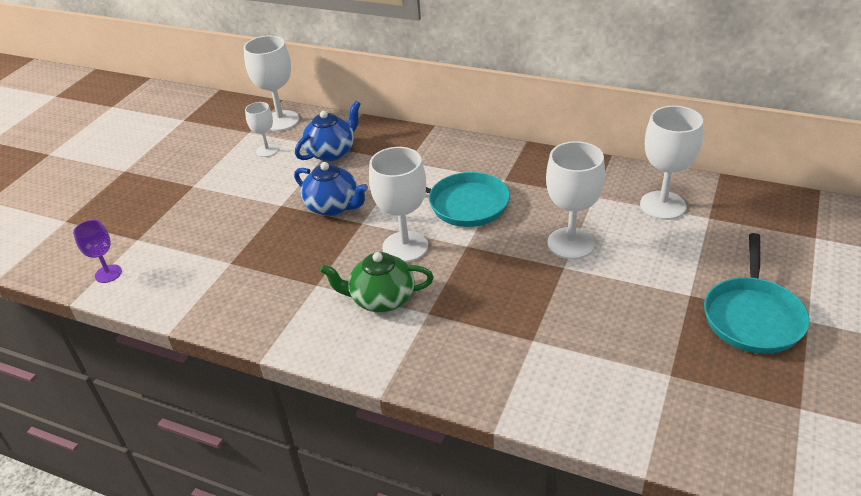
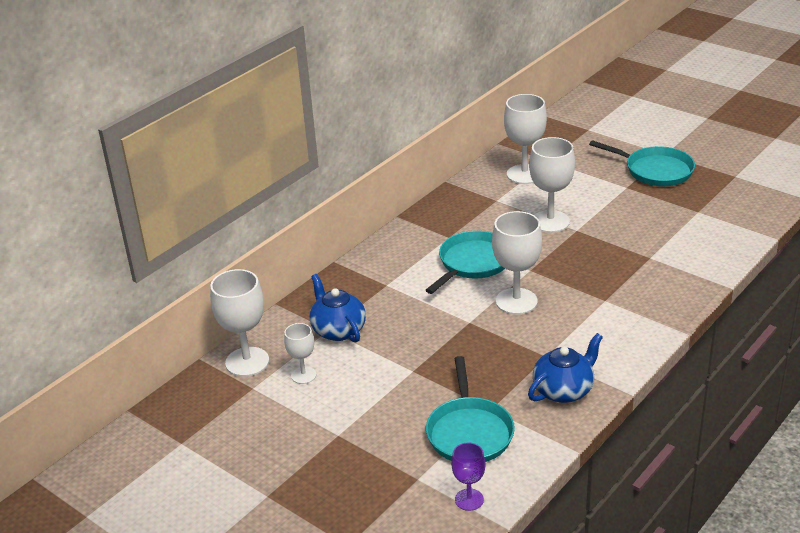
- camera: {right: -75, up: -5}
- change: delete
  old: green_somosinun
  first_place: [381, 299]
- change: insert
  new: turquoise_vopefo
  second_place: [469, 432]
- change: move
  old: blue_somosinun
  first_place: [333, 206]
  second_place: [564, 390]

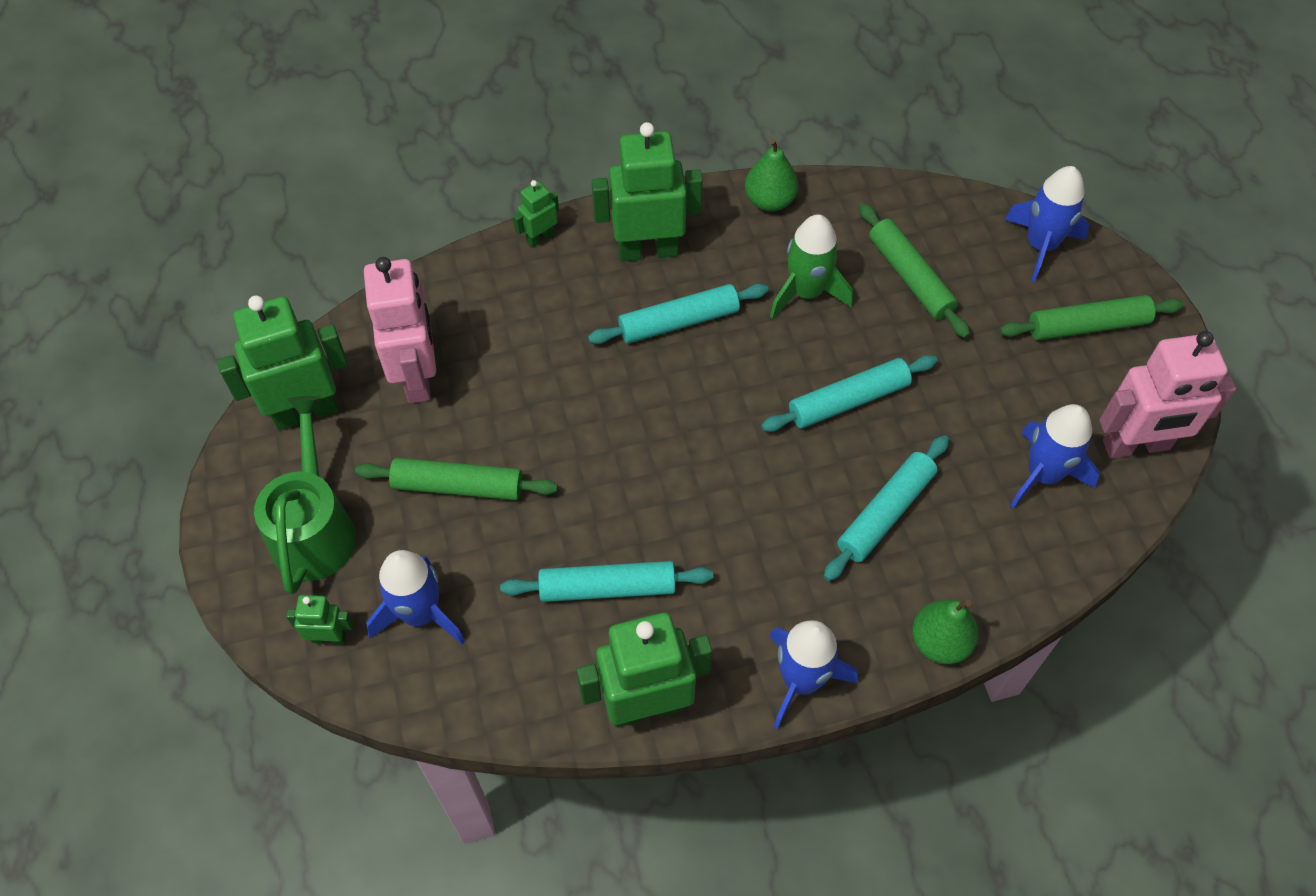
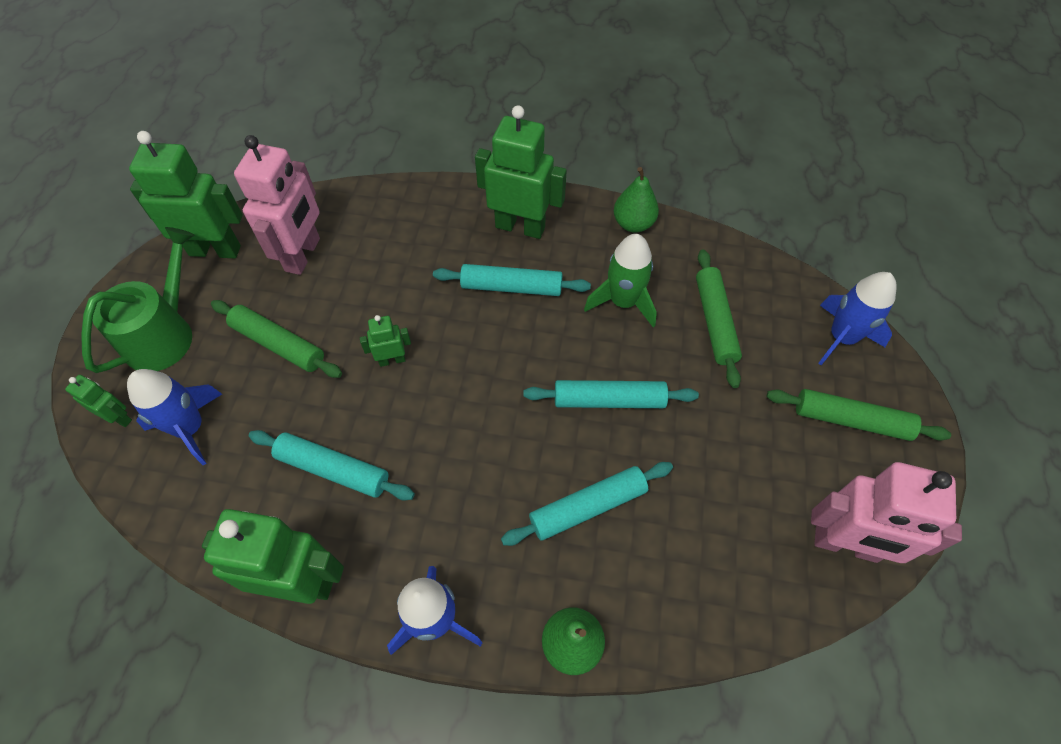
- camera: {right: 25, up: 0}
- change: delete
  old: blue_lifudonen
  first_place: [1043, 474]
- change: move
  old: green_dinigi
  first_place: [540, 238]
  second_place: [392, 360]

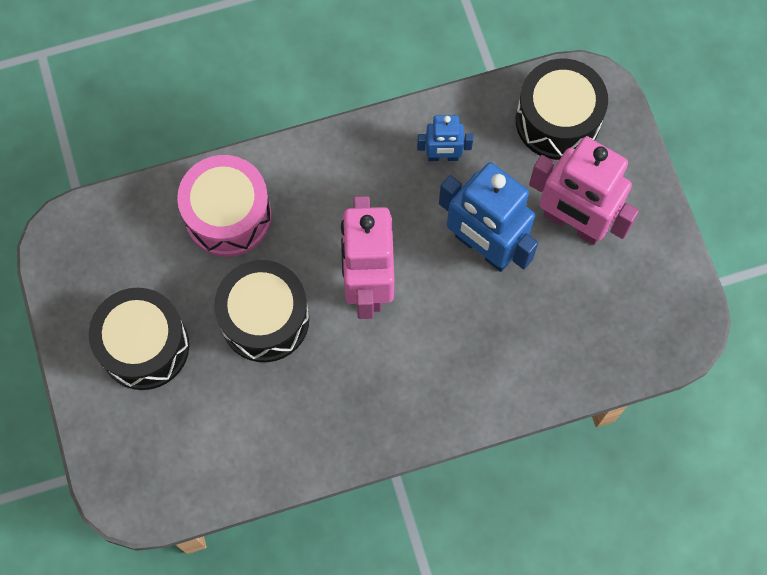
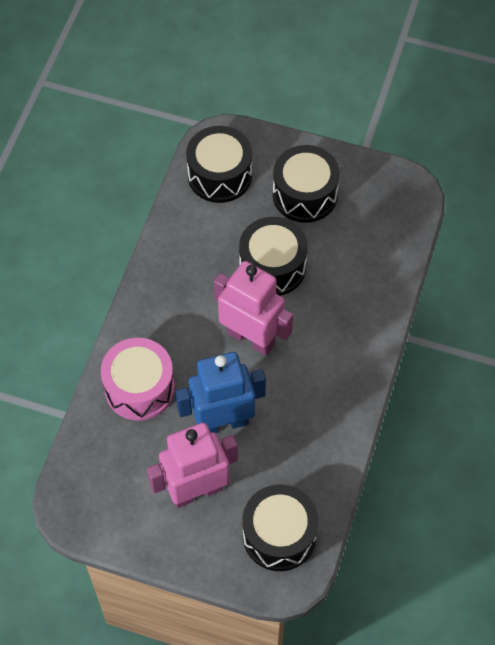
- camera: {right: 125, up: -10}
- change: delete
  old: blue_dinigi
  first_place: [443, 156]
- change: insert
  new: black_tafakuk
  second_place: [219, 175]
- change: move
  old: pink_tafakuk
  first_place: [228, 215]
  second_place: [139, 388]

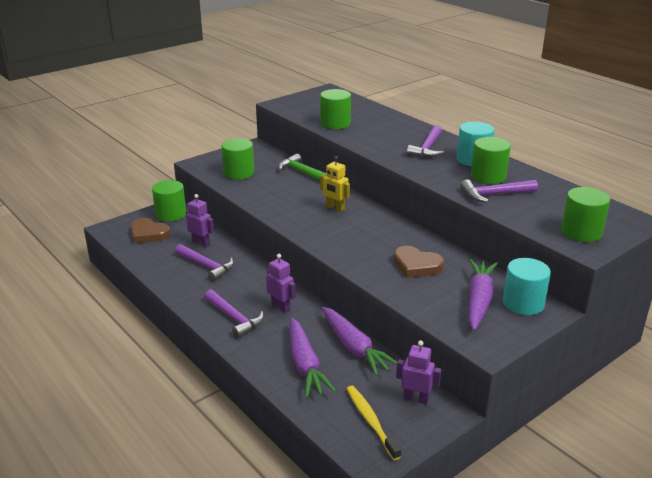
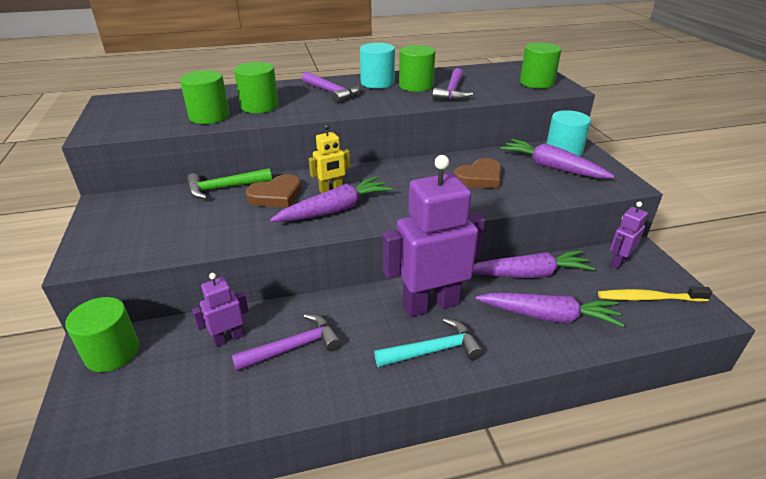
- camera: {right: -65, up: 5}
- change: insert
  new: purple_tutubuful
  second_place: [335, 210]
- change: move
  old: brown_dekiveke
  first_place: [148, 234]
  second_place: [276, 195]
- change: move
  old: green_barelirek
  first_place: [239, 173]
  second_place: [259, 106]
- change: recolor
  old: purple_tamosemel
  new: turquoise_tamosemel
  first_place: [234, 318]
  second_place: [433, 351]
- change: resize
  old: purple_dinigi
  first_place: [281, 307]
  second_place: [430, 304]
  factor: 2.1

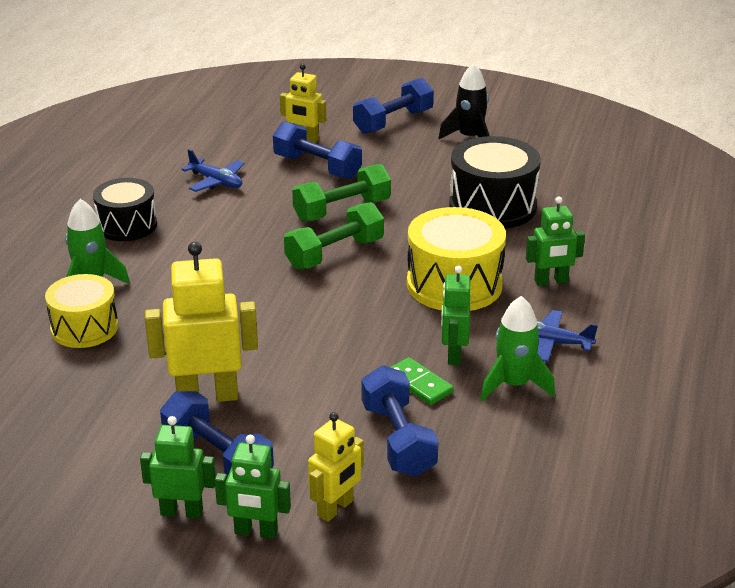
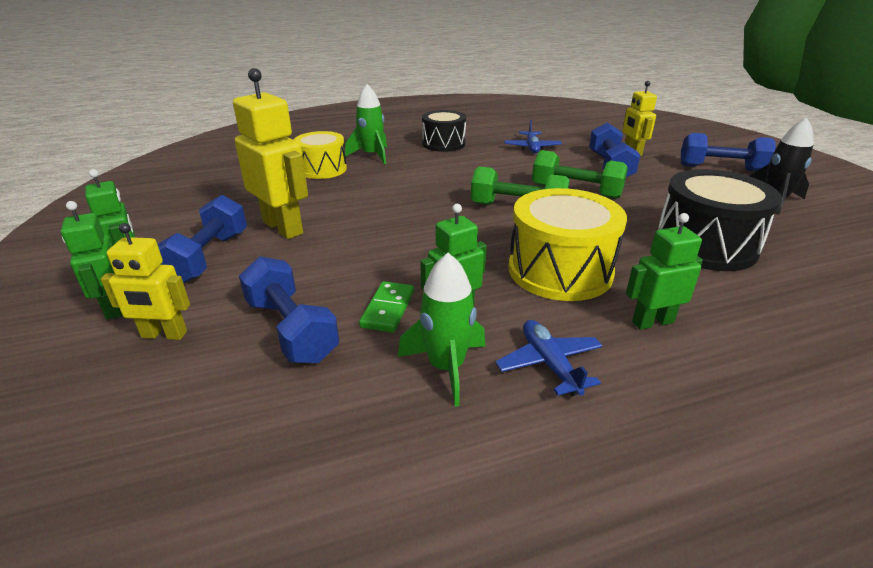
- camera: {right: 55, up: 0}
- change: rotate
  old: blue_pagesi
  first_place: [398, 440]
  second_place: [291, 330]
  degrees: -75
- change: rotate
  old: green_dinigi
  first_place: [551, 281]
  second_place: [652, 322]
  degrees: 120

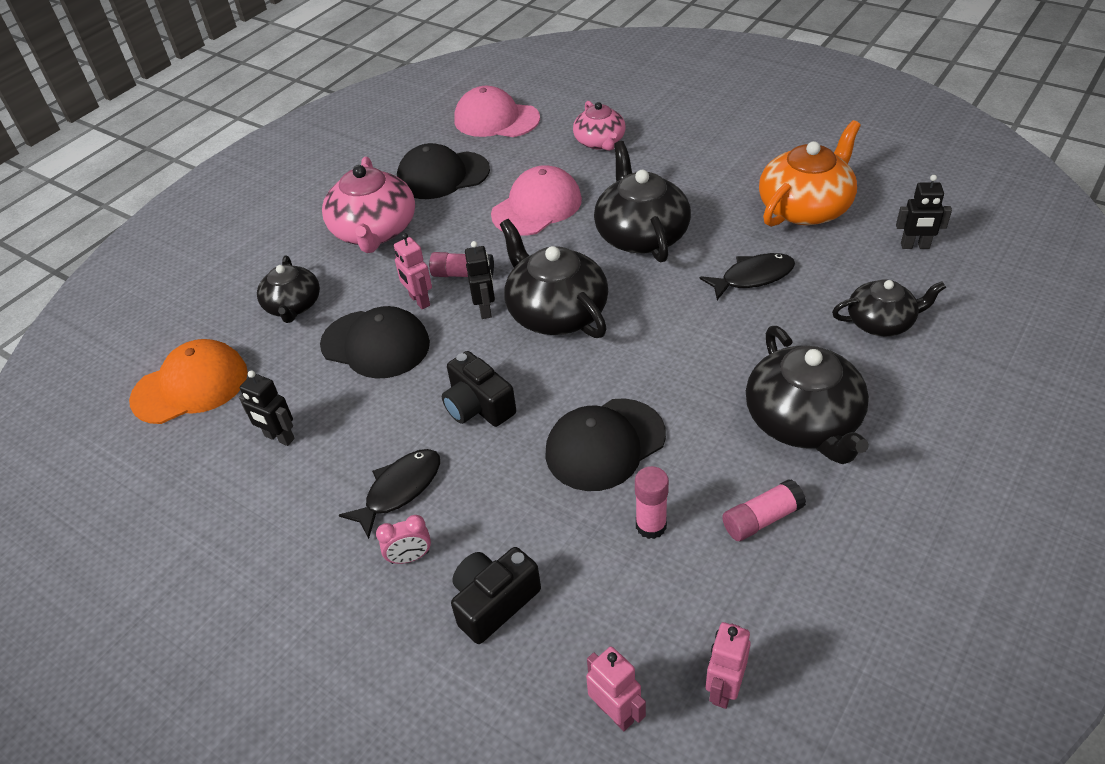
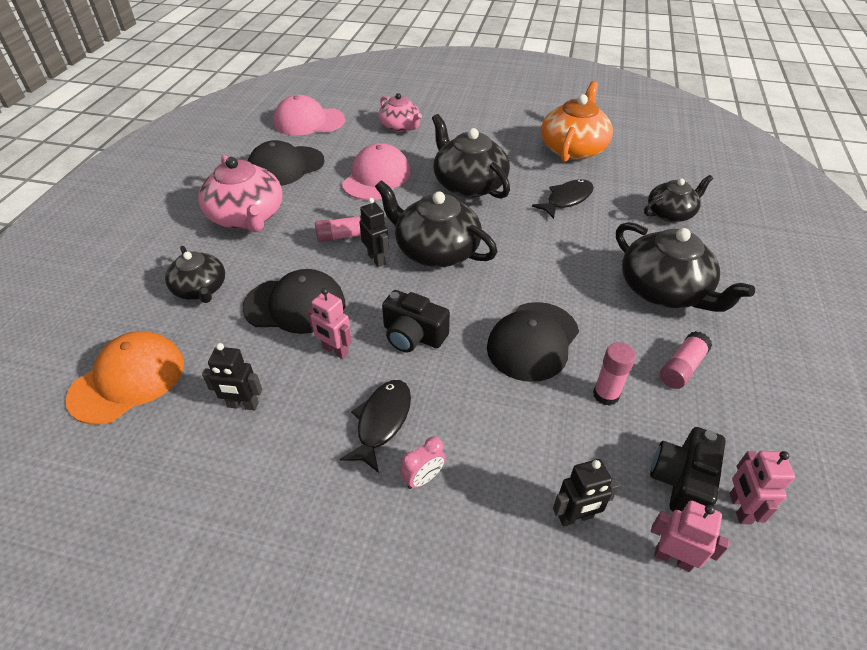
- camera: {right: -25, up: 0}
- change: move
  old: pink_dinigi
  first_place: [419, 301]
  second_place: [335, 351]
- change: move
  old: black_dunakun
  first_place: [494, 602]
  second_place: [682, 481]
- change: move
  old: black_dinigi
  first_place: [915, 246]
  second_place: [575, 517]

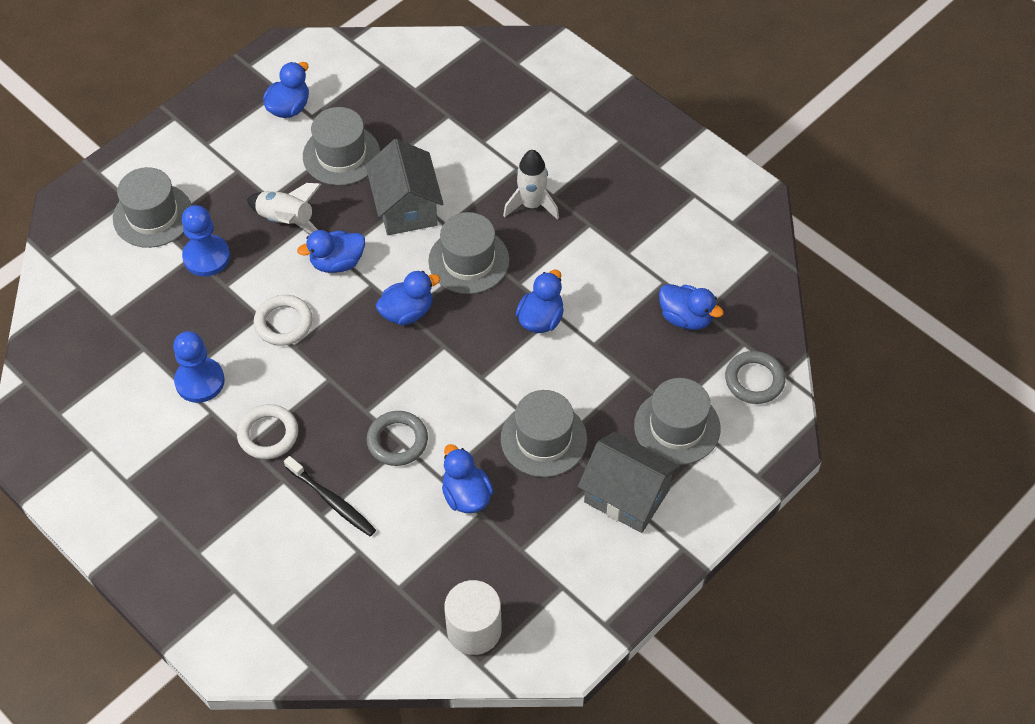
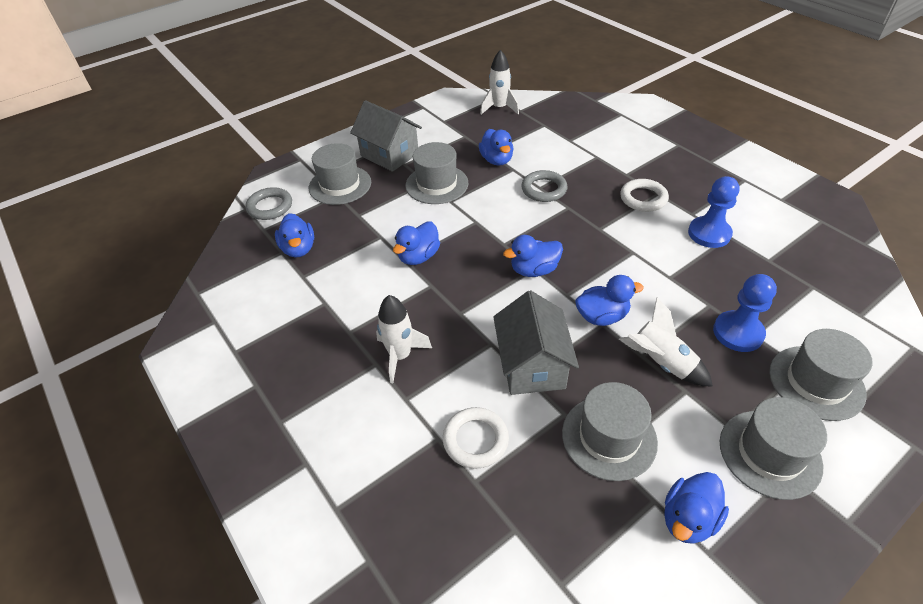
- camera: {right: -170, up: -10}
- change: delete
  old: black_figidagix
  first_place: [332, 501]
- change: move
  old: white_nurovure
  first_place: [283, 323]
  second_place: [475, 440]
- change: move
  old: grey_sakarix
  first_place: [468, 261]
  second_place: [769, 453]
- change: replace
  old: white_barelirek
  new: white_lifudonen
  first_place: [474, 629]
  second_place: [499, 108]
- change: rotate
  old: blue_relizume
  first_place: [686, 318]
  second_place: [299, 249]
  degrees: -150

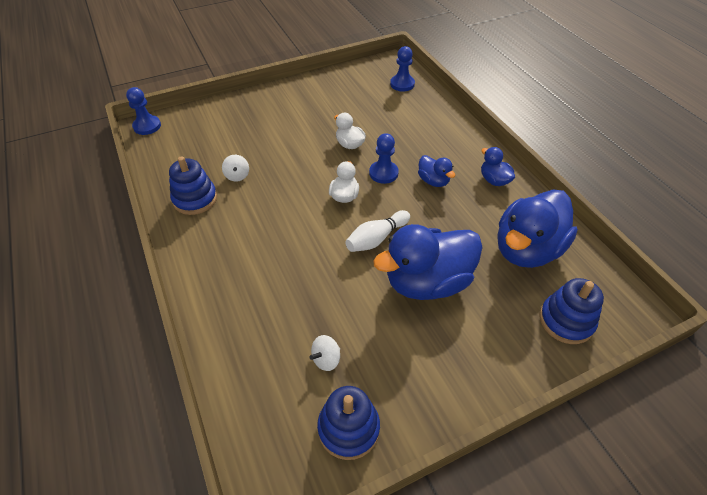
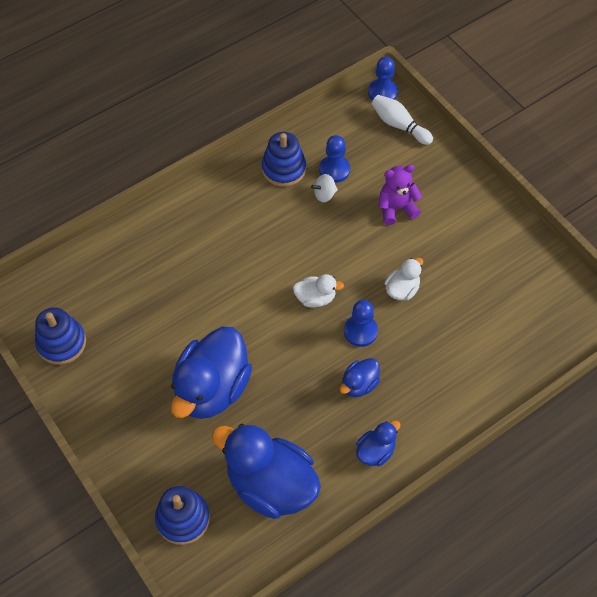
- camera: {right: 80, up: 10}
- change: delete
  old: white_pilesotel
  first_place: [326, 359]
- change: insert
  new: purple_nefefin
  second_place: [396, 208]
- change: move
  old: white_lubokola
  first_place: [376, 238]
  second_place: [399, 125]
- change: move
  old: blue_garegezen
  first_place: [402, 84]
  second_place: [334, 170]
- change: rotate
  old: blue_relizume
  first_place: [427, 282]
  second_place: [212, 389]
  degrees: -120

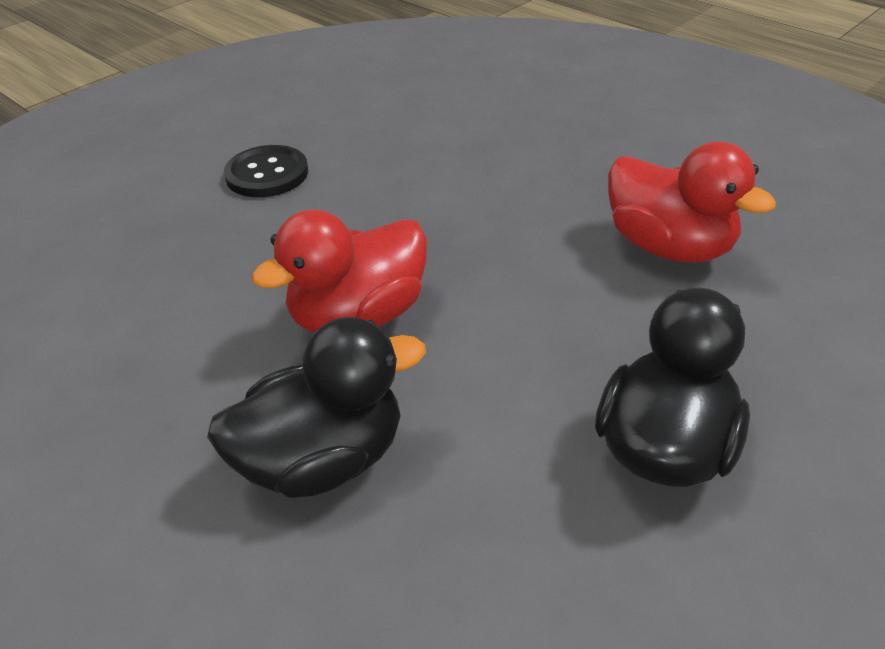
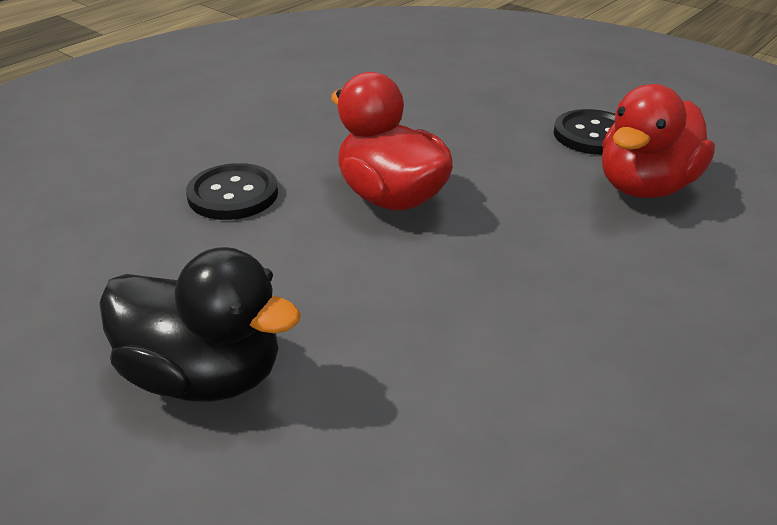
- camera: {right: 85, up: -5}
- change: move
  old: red_relizume
  first_place: [669, 247]
  second_place: [645, 187]
- change: replace
  old: black_relizume
  new: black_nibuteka
  first_place: [323, 460]
  second_place: [233, 194]

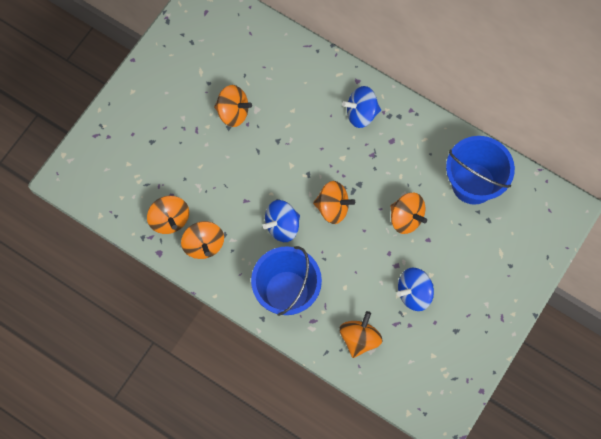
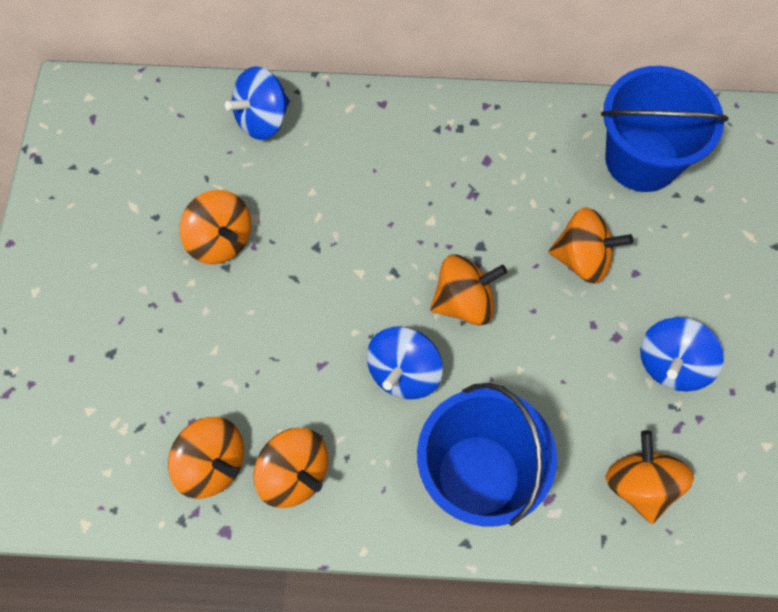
- camera: {right: -30, up: -5}
- change: move
  old: blue_pilesotel
  first_place: [361, 113]
  second_place: [262, 120]
- change: rotate
  old: orange_pilesotel
  first_place: [233, 112]
  second_place: [220, 241]
  degrees: 60

